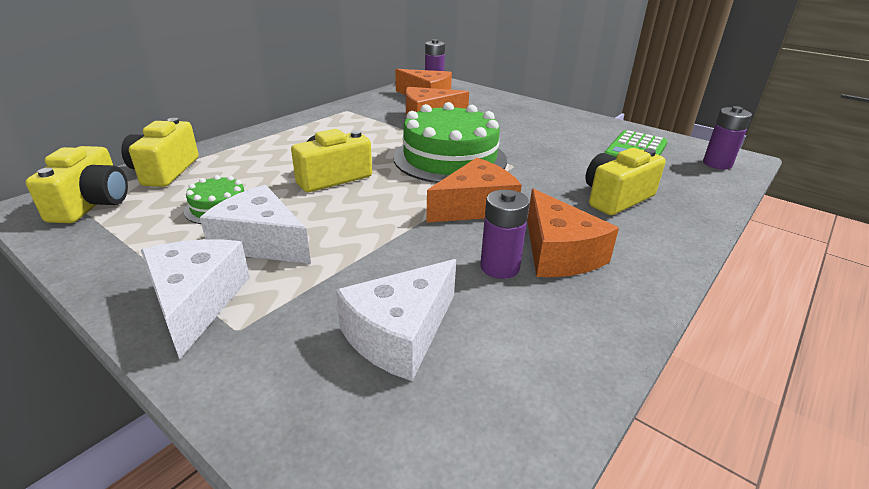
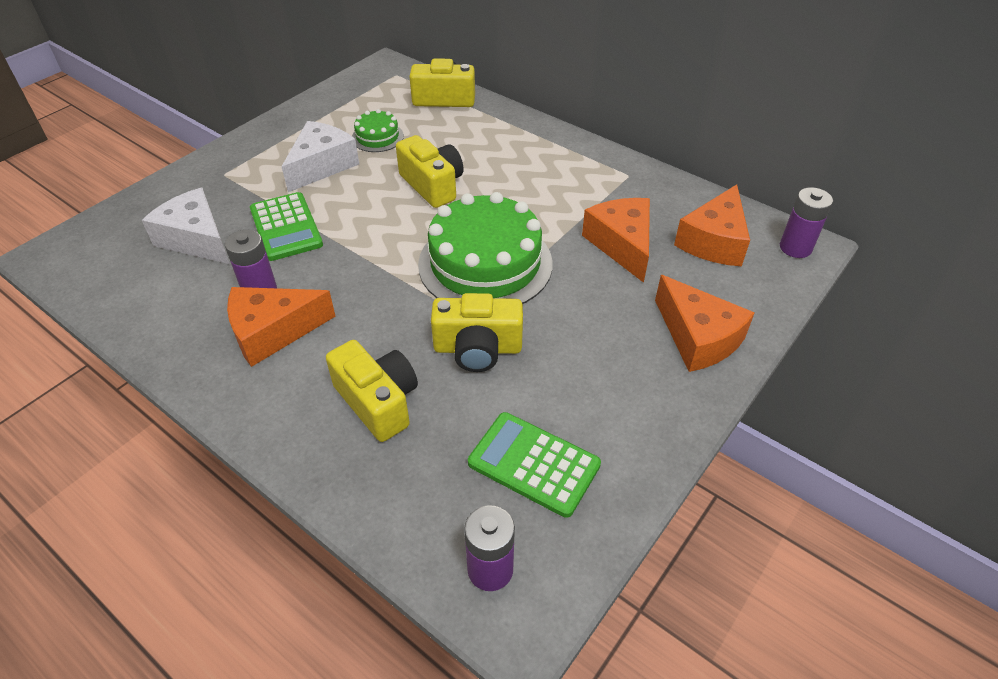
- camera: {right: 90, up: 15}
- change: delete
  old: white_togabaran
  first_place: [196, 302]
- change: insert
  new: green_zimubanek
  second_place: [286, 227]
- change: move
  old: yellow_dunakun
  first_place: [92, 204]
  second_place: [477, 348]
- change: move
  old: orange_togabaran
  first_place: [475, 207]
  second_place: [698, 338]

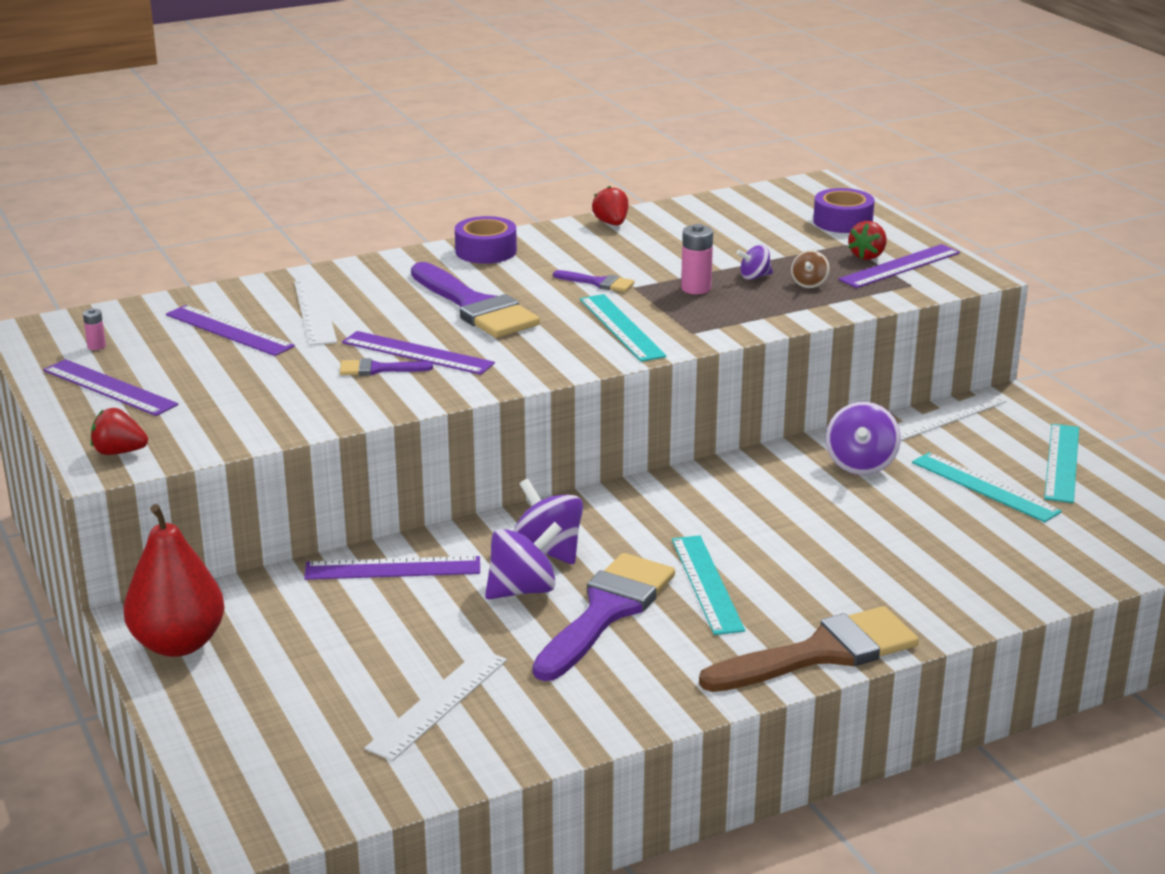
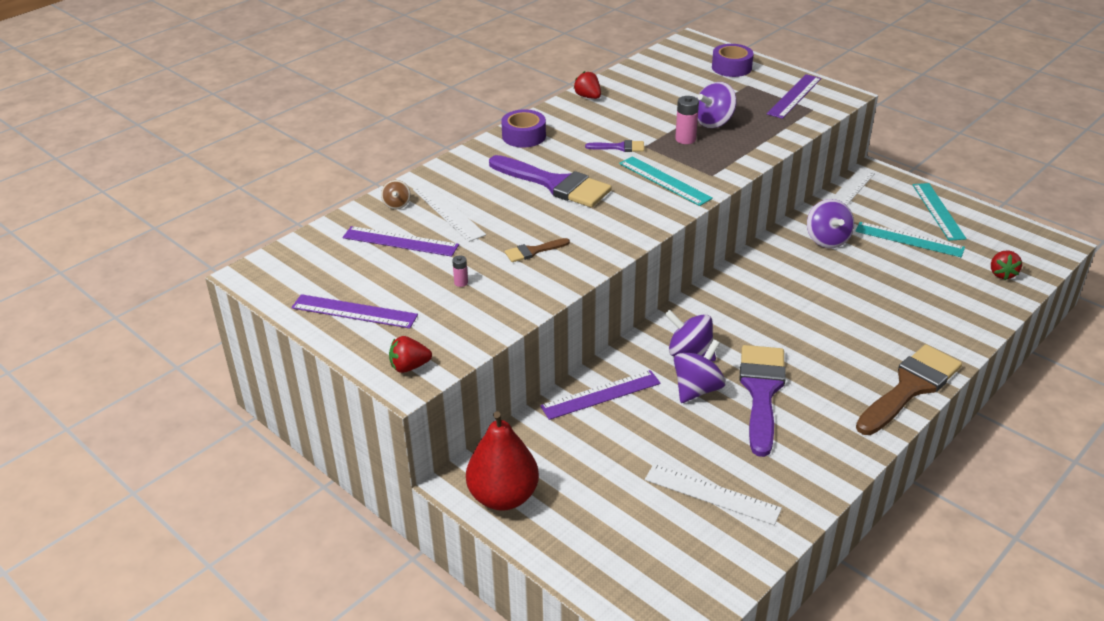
- camera: {right: -20, up: 10}
- change: delete
  old: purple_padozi
  first_place: [417, 353]
- change: delete
  old: turquoise_padozi
  first_place: [706, 584]
- change: move
  old: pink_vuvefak
  first_place: [96, 346]
  second_place: [461, 282]
- change: move
  old: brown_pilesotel
  first_place: [809, 284]
  second_place: [397, 204]
- change: move
  old: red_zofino
  first_place: [867, 256]
  second_place: [1002, 274]
- change: recolor
  old: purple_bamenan
  new: brown_bamenan
  first_place: [378, 369]
  second_place: [533, 251]
- change: rotate
  old: white_padozi
  first_place: [438, 703]
  second_place: [712, 494]
  degrees: -75
- change: resize
  old: purple_pilesotel
  first_place: [754, 277]
  second_place: [714, 122]
  factor: 1.79

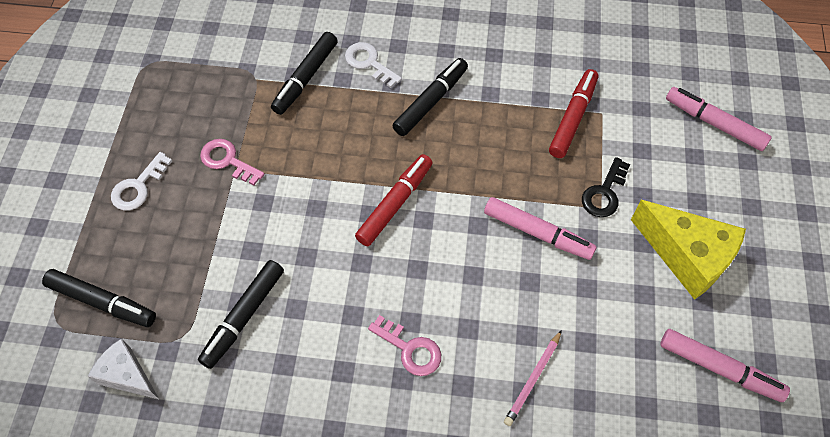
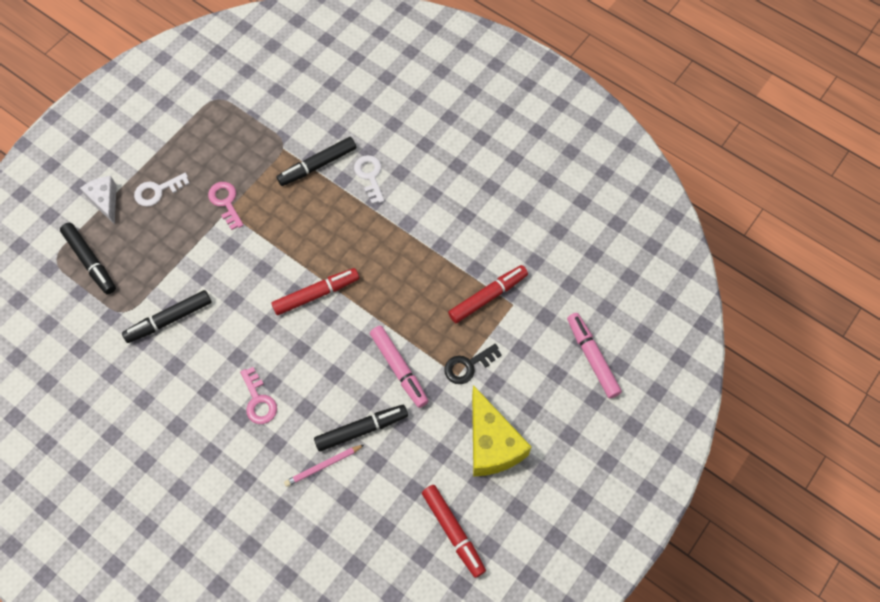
- camera: {right: 30, up: 5}
- change: move
  old: white_togabaran
  first_place: [127, 375]
  second_place: [105, 201]
- change: move
  old: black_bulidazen
  first_place: [431, 101]
  second_place: [361, 429]
- change: recolor
  old: pink_bulidazen
  new: red_bulidazen
  first_place: [719, 368]
  second_place: [453, 532]

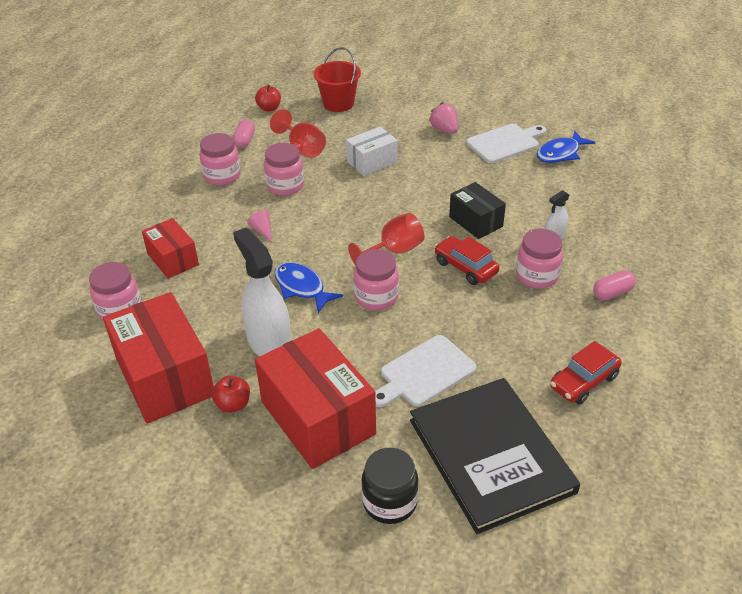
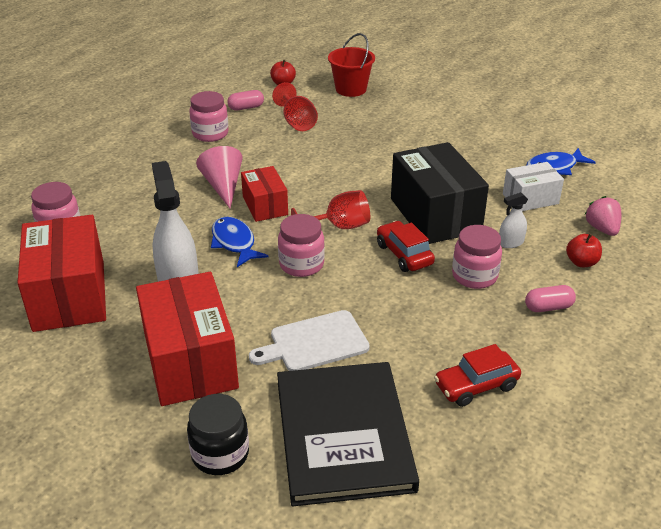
- camera: {right: 15, up: -5}
- change: delete
  old: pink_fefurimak
  first_place: [285, 186]
- change: delete
  old: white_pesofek
  first_place: [505, 143]
- change: move
  old: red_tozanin
  first_place: [173, 259]
  second_place: [265, 206]
- change: move
  old: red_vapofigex
  first_place: [233, 404]
  second_place: [581, 262]
- change: move
  old: white_tozanin
  first_place: [372, 162]
  second_place: [530, 199]
- change: move
  old: pink_zofino
  first_place: [444, 130]
  second_place: [602, 229]
- change: rotate
  old: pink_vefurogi
  first_place: [244, 141]
  second_place: [246, 107]
  degrees: 45
- change: resize
  old: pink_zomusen
  first_place: [262, 230]
  second_place: [223, 186]
  factor: 1.93
- change: resize
  old: black_tozanin
  first_place: [476, 221]
  second_place: [435, 215]
  factor: 1.79

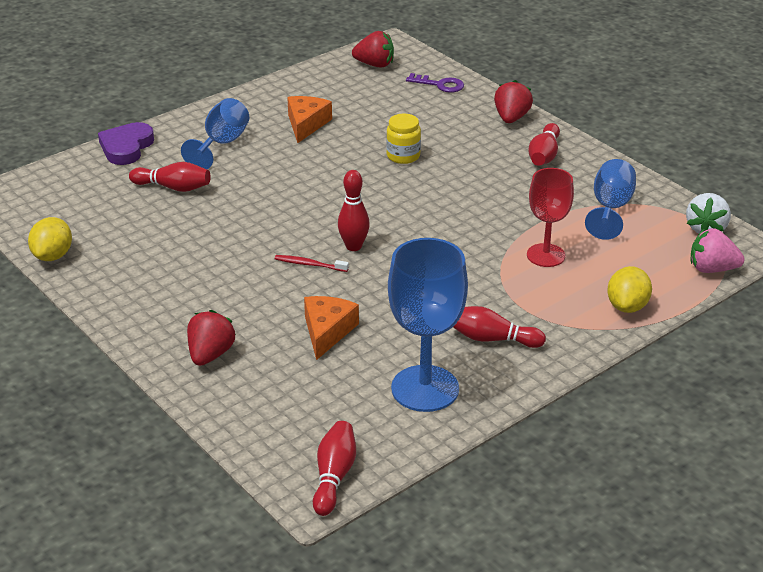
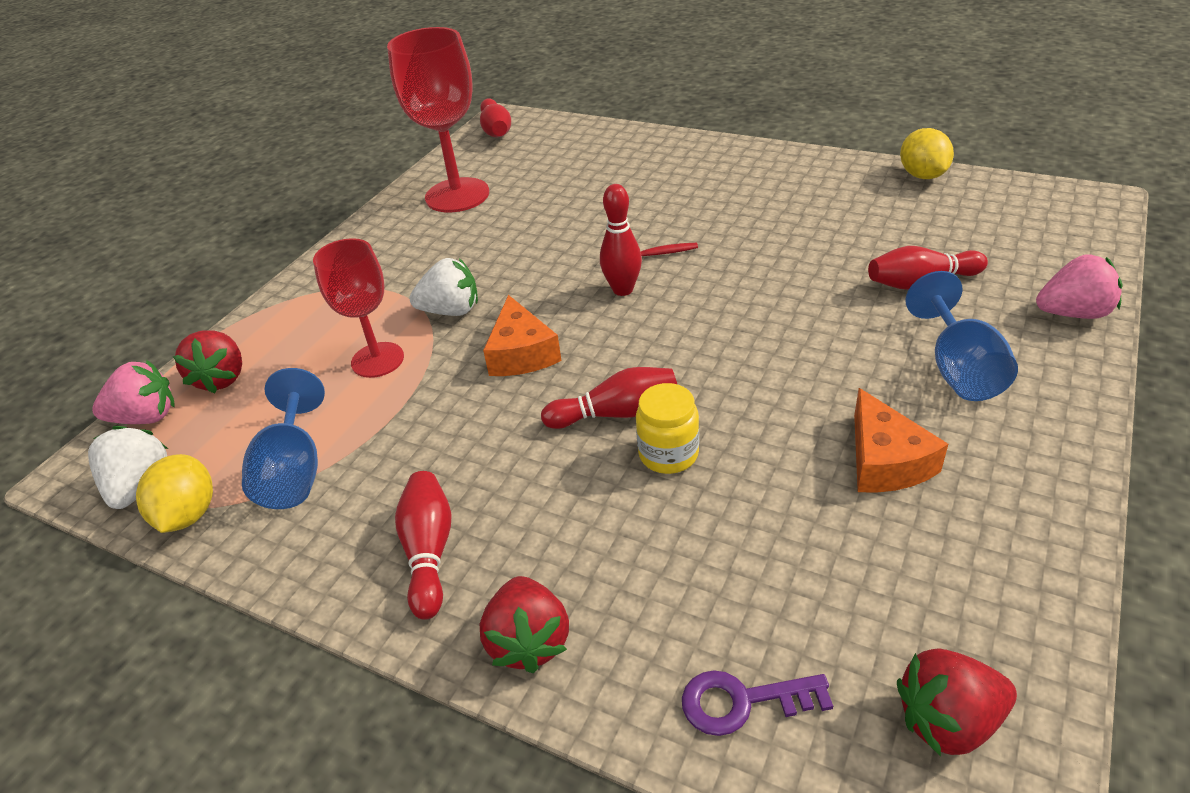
- camera: {right: 160, up: 5}
- change: insert
  new: white_zofino
  second_place: [451, 311]
- change: move
  old: red_zofino
  first_place: [210, 354]
  second_place: [222, 378]
- change: move
  old: orange_togabaran
  first_place: [327, 331]
  second_place: [521, 353]
- change: move
  old: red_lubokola
  first_place: [491, 339]
  second_place: [616, 413]
- change: move
  old: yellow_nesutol
  first_place: [627, 306]
  second_place: [188, 514]
- change: replace
  old: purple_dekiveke
  new: pink_zofino
  first_place: [126, 147]
  second_place: [1073, 313]
- change: recolor
  old: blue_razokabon
  new: red_razokabon
  first_place: [425, 388]
  second_place: [457, 195]

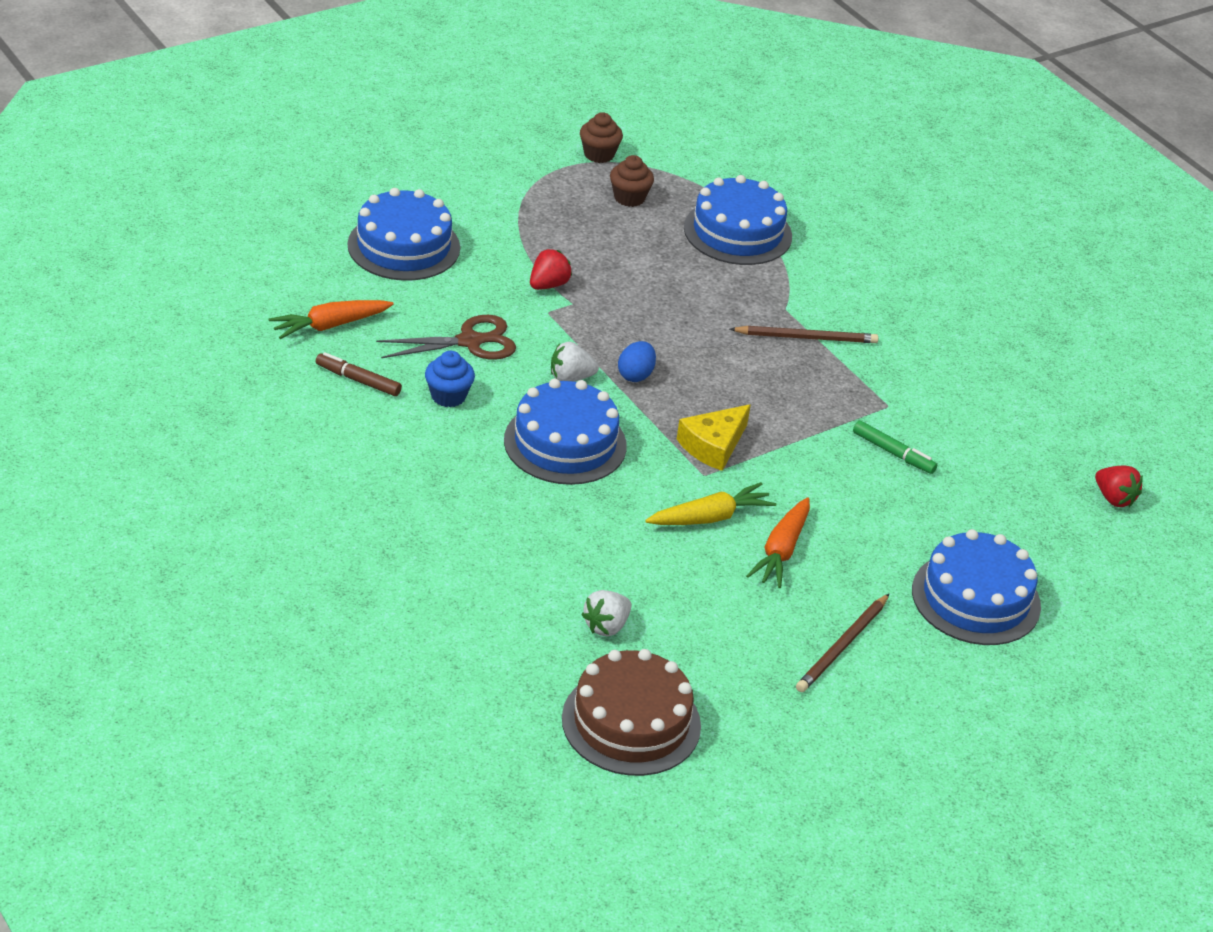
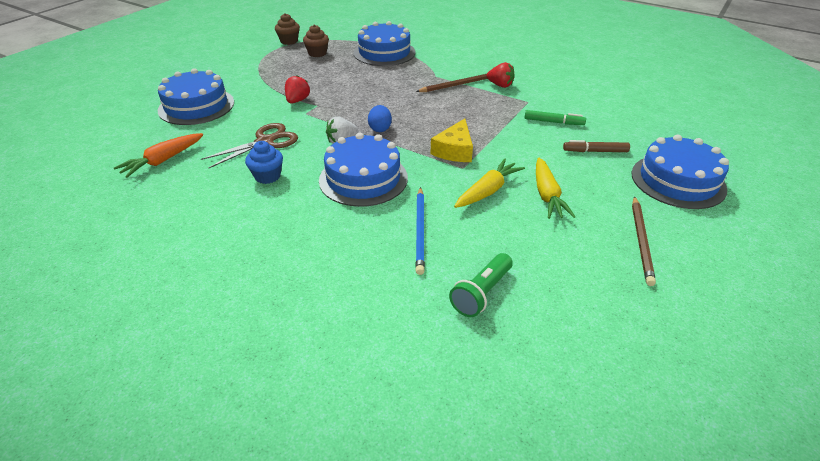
- camera: {right: -20, up: 0}
- change: delete
  old: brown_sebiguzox
  first_place: [631, 722]
- change: insert
  new: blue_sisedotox
  second_place: [420, 231]
- change: move
  old: brown_bulidazen
  first_place: [358, 380]
  second_place: [595, 151]
- change: move
  old: red_zofino
  first_place: [1114, 498]
  second_place: [500, 85]
- change: replace
  old: white_zofino
  new: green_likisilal
  first_place: [606, 626]
  second_place: [481, 293]
- change: recolor
  old: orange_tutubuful
  new: yellow_tutubuful
  first_place: [781, 551]
  second_place: [547, 195]

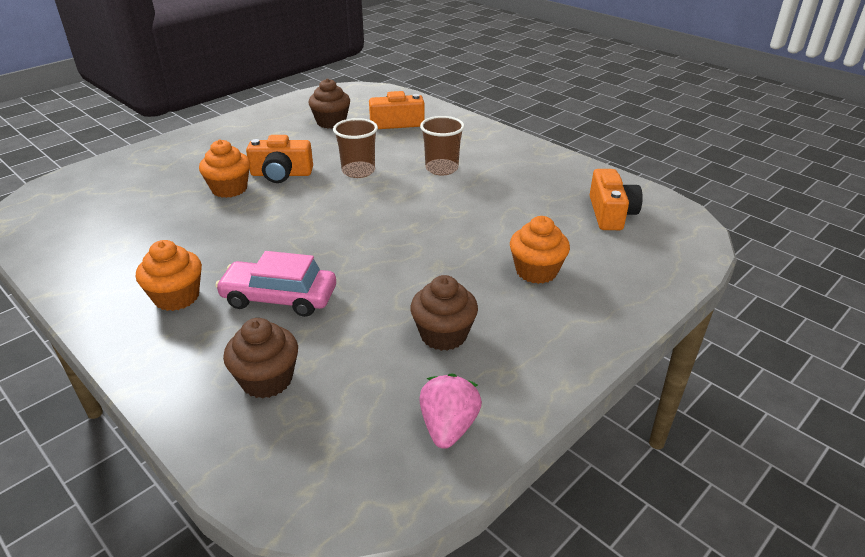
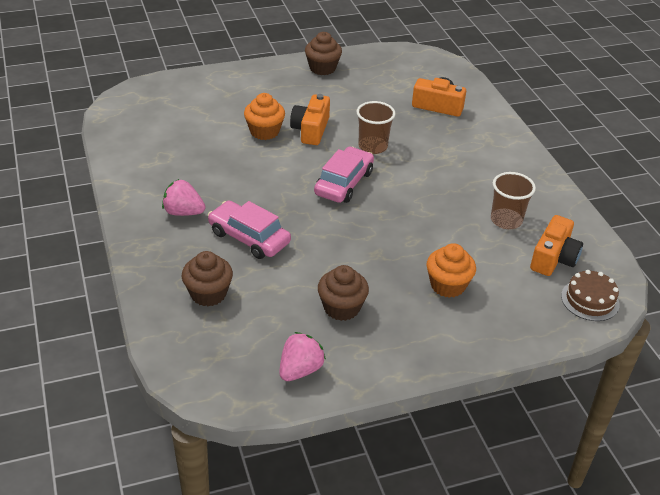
- camera: {right: 25, up: 5}
- change: insert
  new: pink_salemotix
  second_place: [344, 183]
- change: insert
  new: brown_sebiguzox
  second_place: [590, 300]
- change: move
  old: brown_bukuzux
  first_place: [331, 122]
  second_place: [322, 68]
- change: move
  old: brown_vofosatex
  first_place: [441, 168]
  second_place: [506, 220]
- change: replace
  old: orange_bukuzux
  new: pink_zofino
  first_place: [177, 297]
  second_place: [183, 212]
- change: rotate
  old: orange_dunakun
  first_place: [281, 174]
  second_place: [311, 130]
  degrees: 75

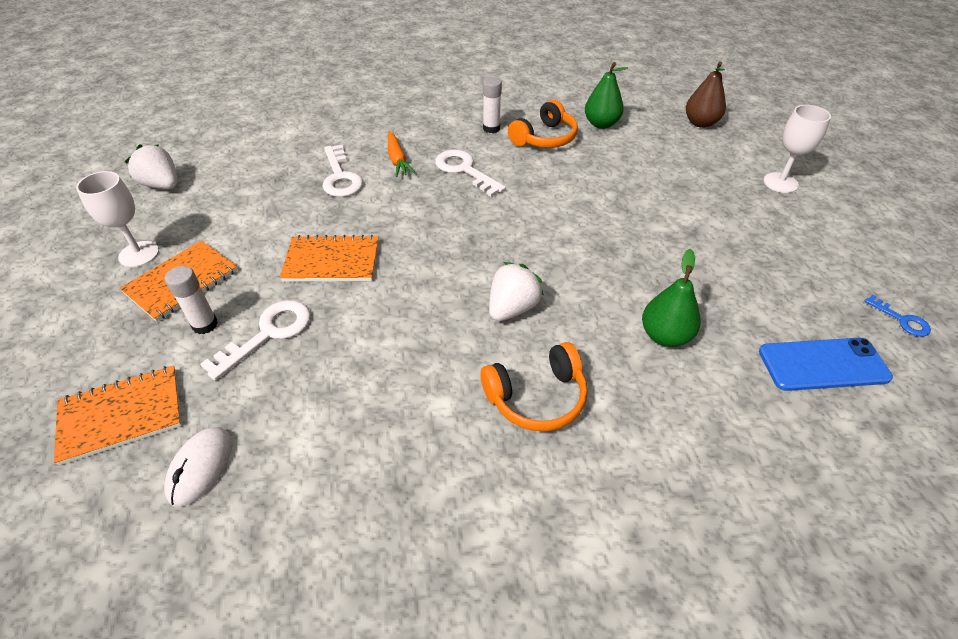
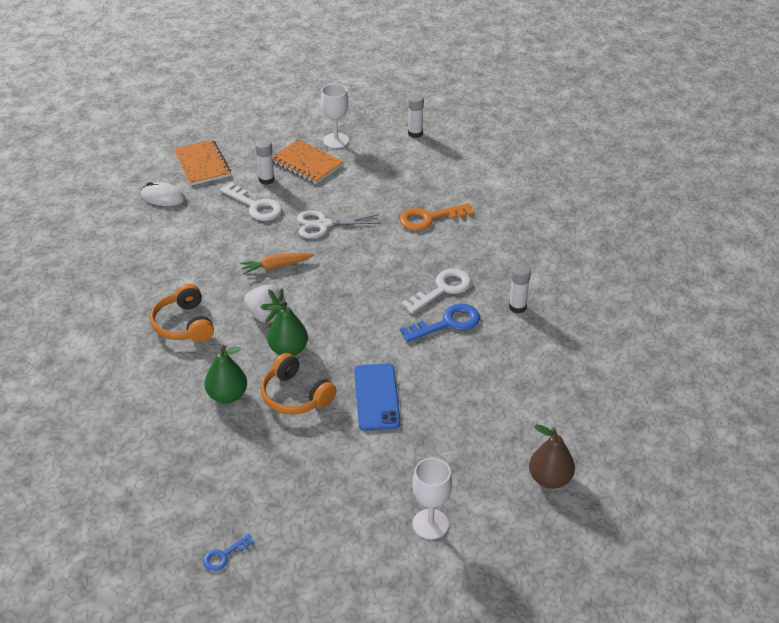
- camera: {right: 90, up: -5}
- change: insert
  new: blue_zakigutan
  second_place: [448, 323]
- change: move
  old: orange_tutubuful
  first_place: [397, 159]
  second_place: [276, 266]
- change: move
  old: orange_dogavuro
  first_place: [544, 138]
  second_place: [295, 396]
- change: move
  old: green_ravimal
  first_place: [601, 124]
  second_place: [288, 350]
- change: move
  old: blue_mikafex
  first_place: [823, 364]
  second_place: [377, 397]
- change: replace
  old: white_zofino
  new: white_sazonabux
  first_place: [162, 185]
  second_place: [415, 133]
- change: replace
  old: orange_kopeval
  new: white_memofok
  first_place: [332, 261]
  second_place: [323, 225]
- change: recolor
  old: white_zakigutan
  new: orange_zakigutan
  first_place: [340, 177]
  second_place: [429, 218]

